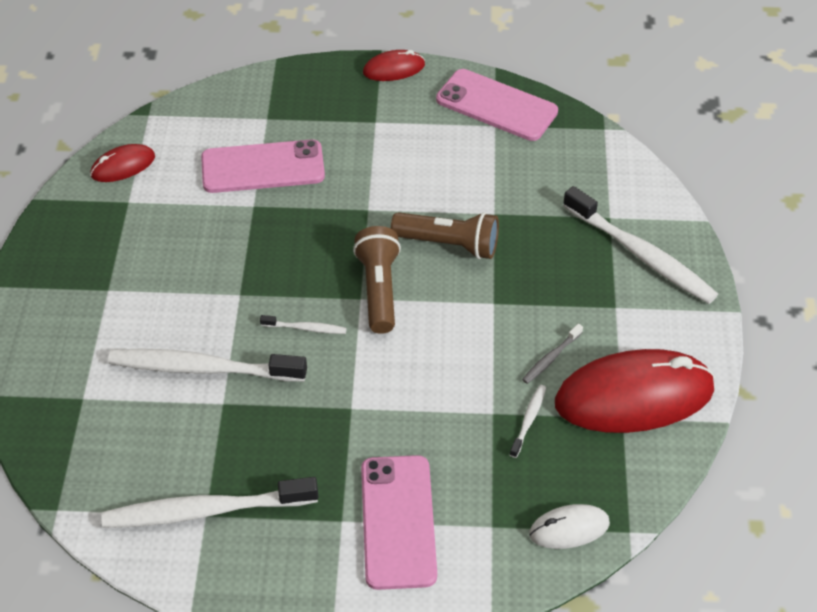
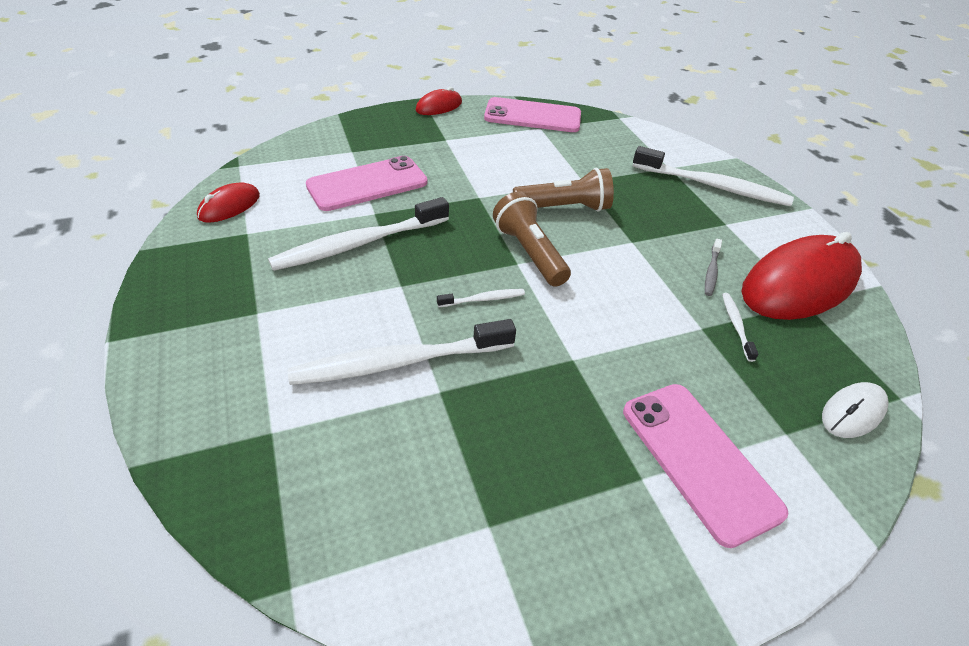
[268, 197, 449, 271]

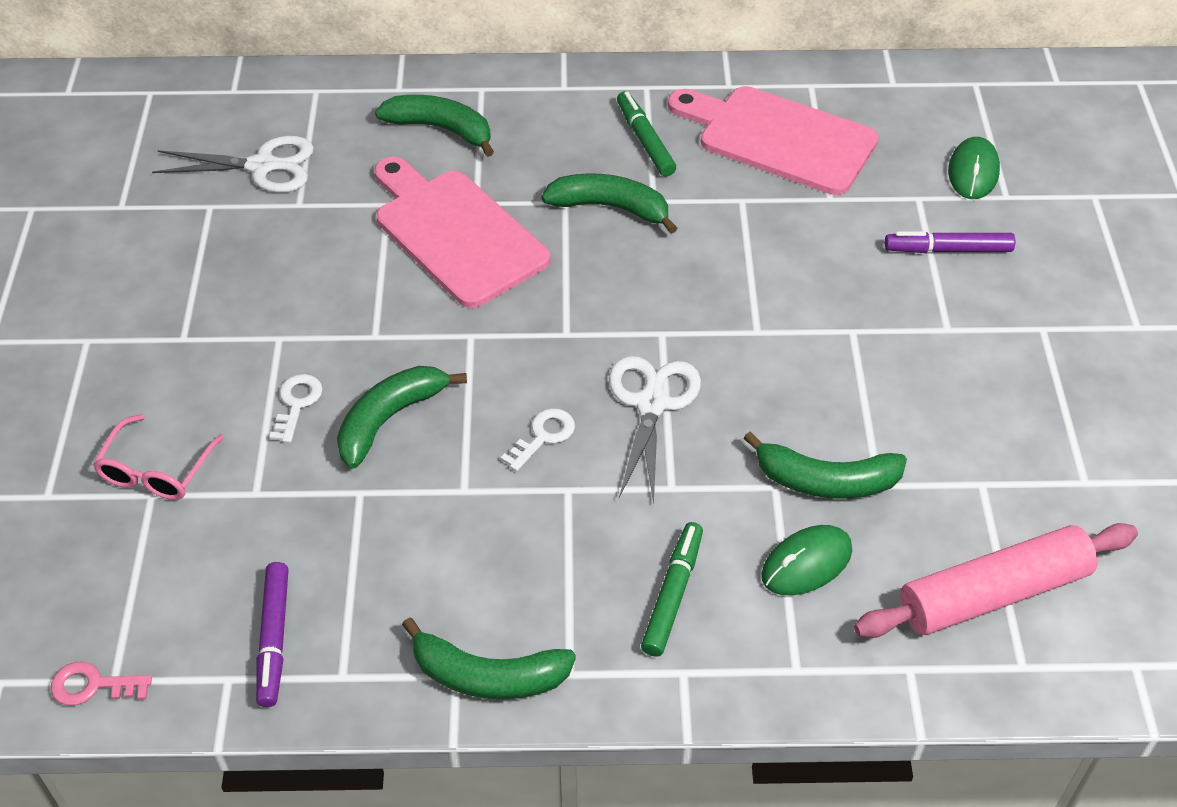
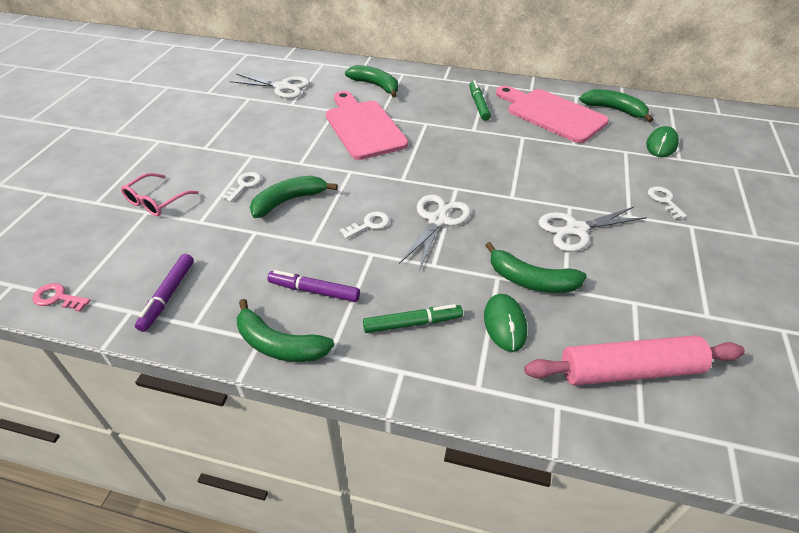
[579, 89, 653, 122]
[267, 270, 360, 302]
[363, 304, 463, 333]
[484, 294, 527, 352]
[648, 186, 687, 219]
[539, 207, 647, 252]

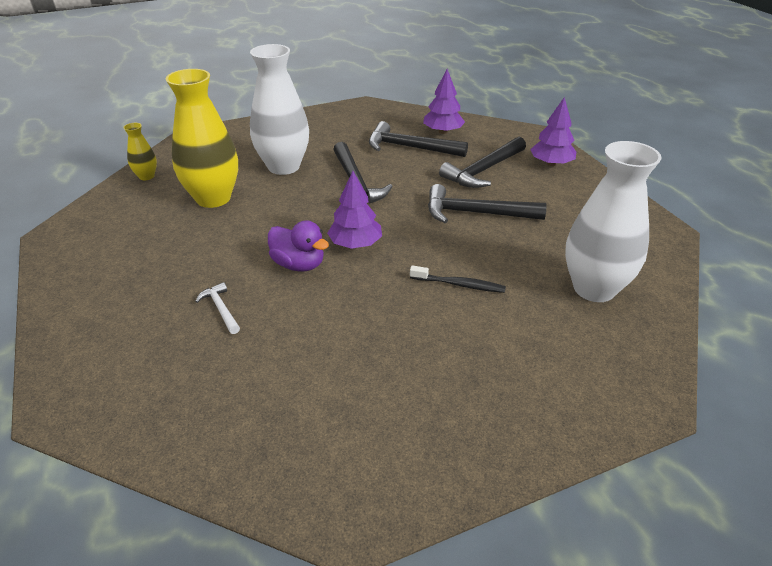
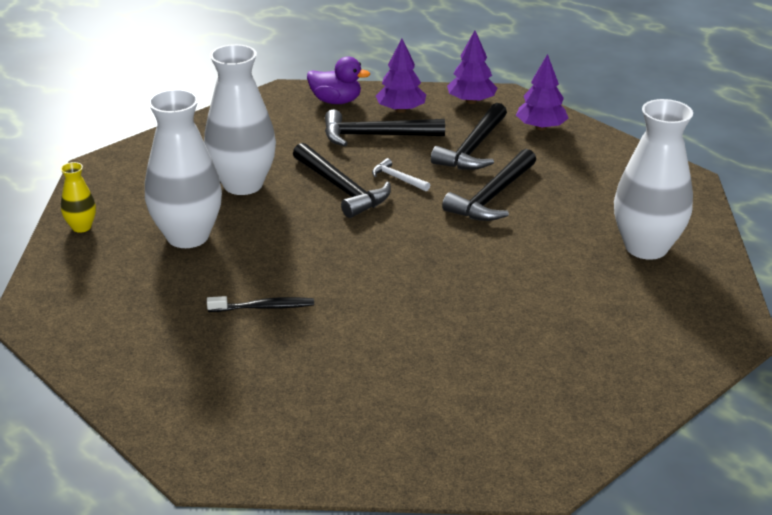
[145, 89, 222, 248]
[447, 30, 497, 104]
[442, 149, 536, 221]
[307, 56, 370, 104]
[207, 296, 314, 312]
[372, 158, 430, 192]

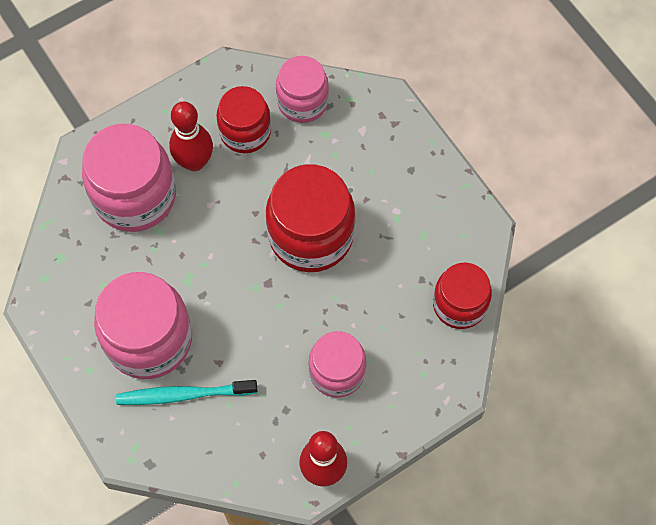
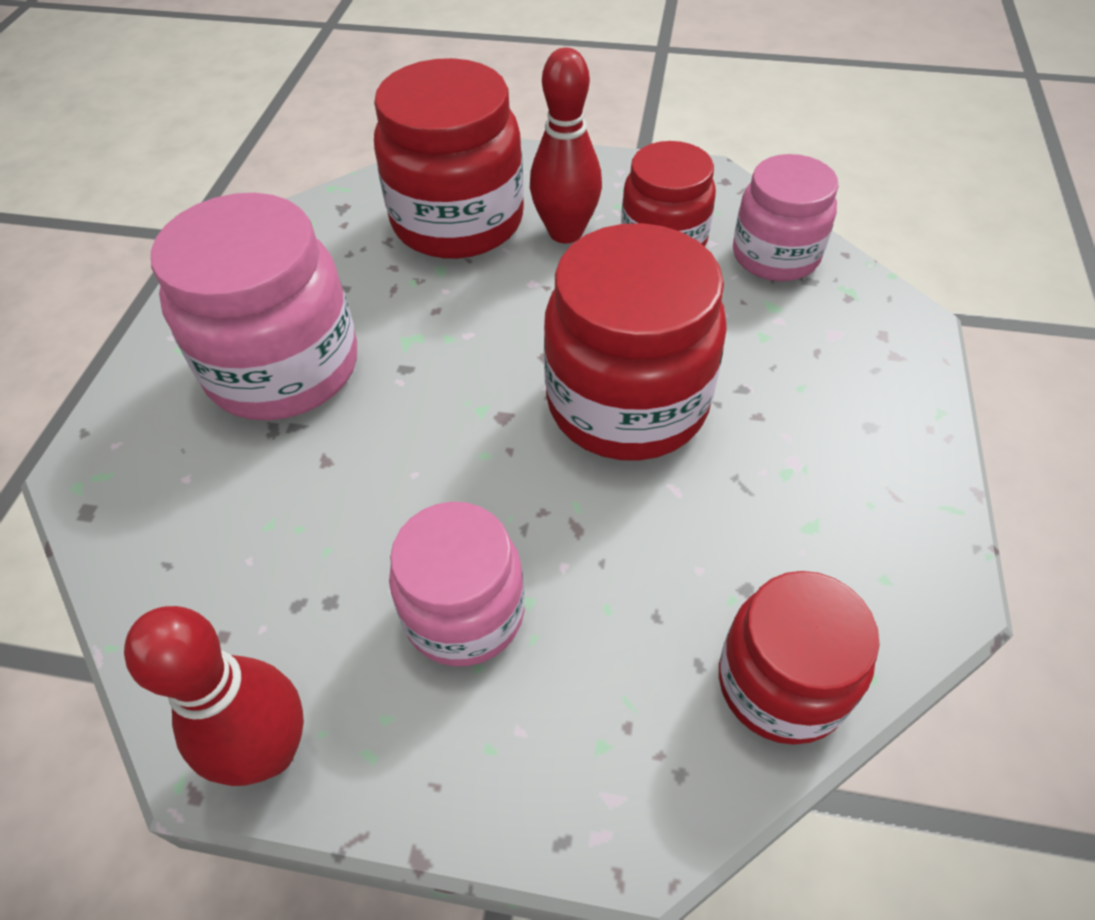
[374, 58, 524, 259]
[116, 380, 257, 405] (first image)

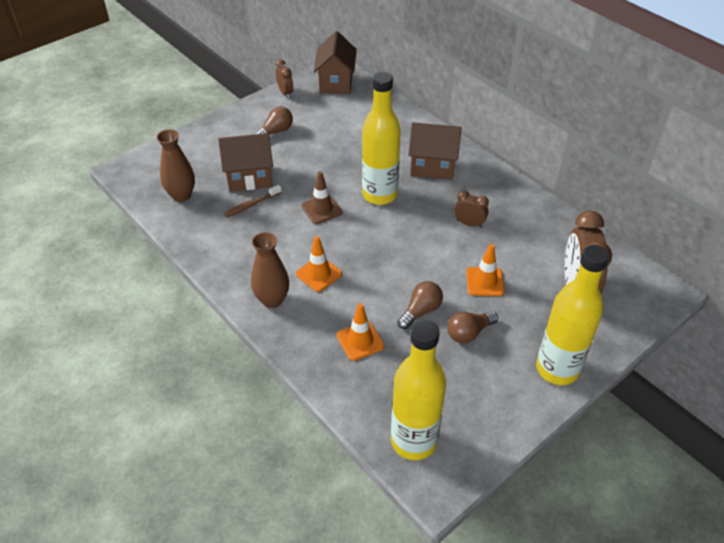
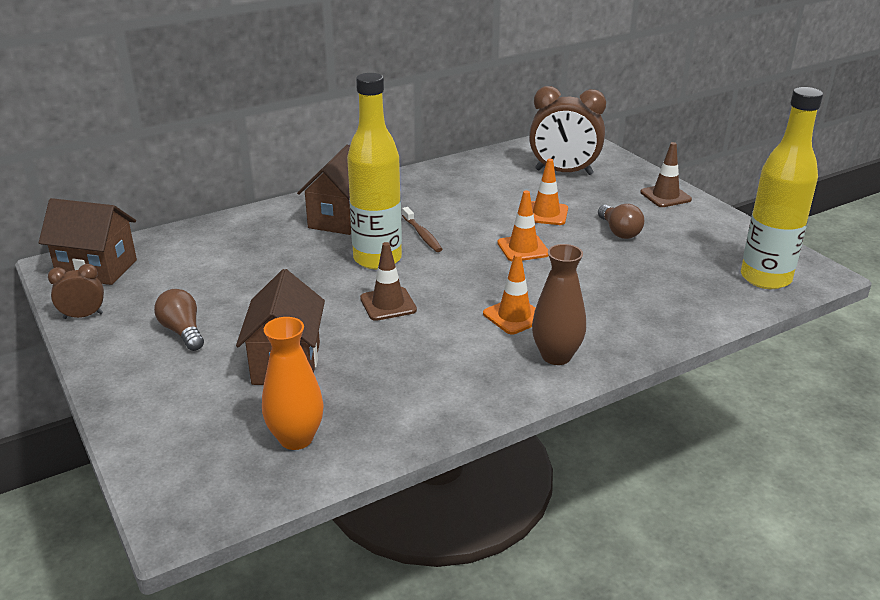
[262, 317, 324, 450]
[402, 207, 443, 252]
[454, 190, 489, 228] (first image)
[640, 142, 692, 207]
[397, 281, 443, 329] (first image)
[497, 191, 549, 261]

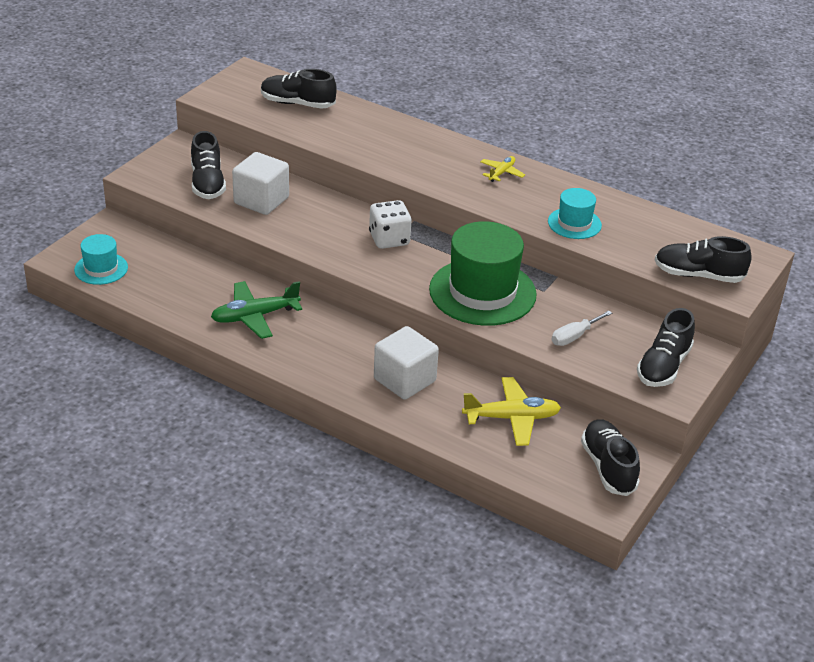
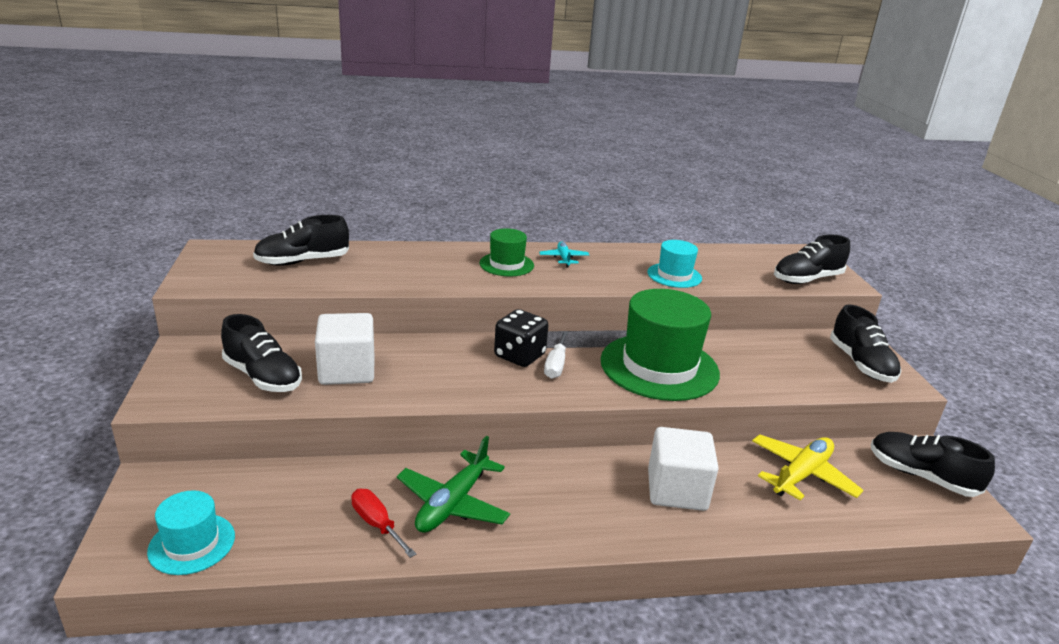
[539, 241, 589, 267]
[494, 309, 549, 367]
[544, 331, 568, 379]
[480, 228, 534, 277]
[351, 489, 416, 558]

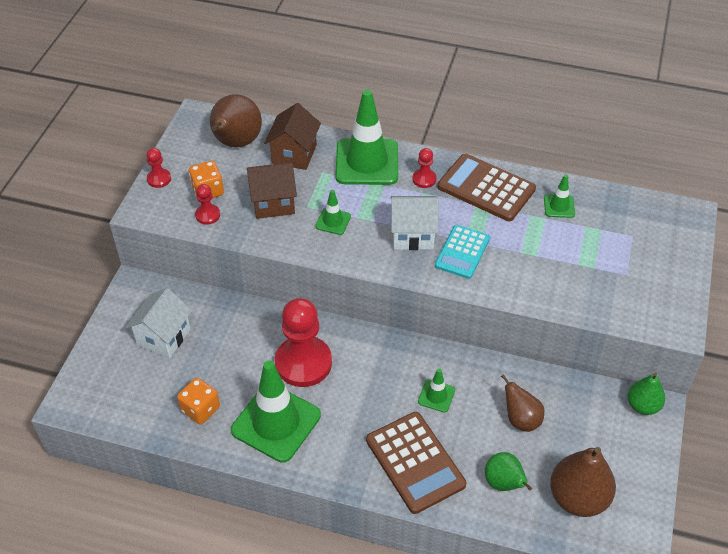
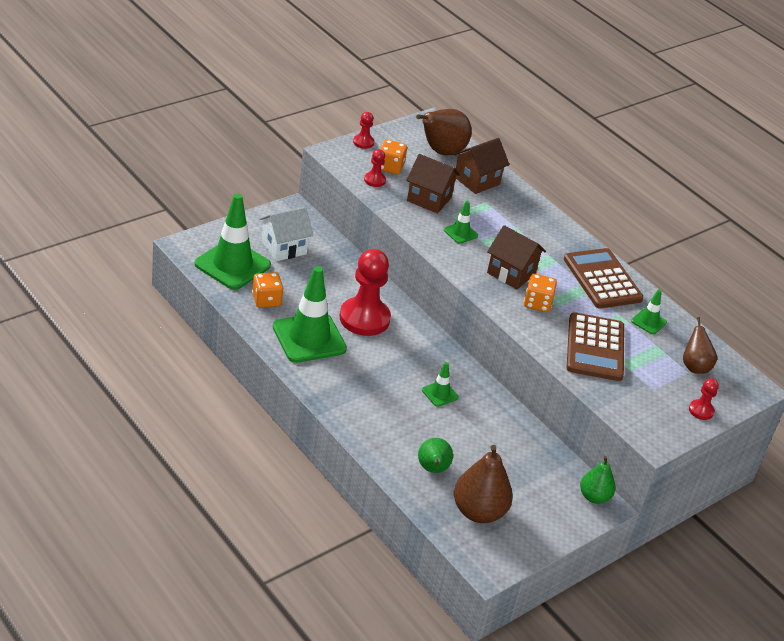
[194, 194, 271, 290]
[689, 378, 719, 420]
[487, 225, 546, 289]
[524, 274, 557, 312]
[683, 317, 717, 374]
[567, 312, 624, 381]

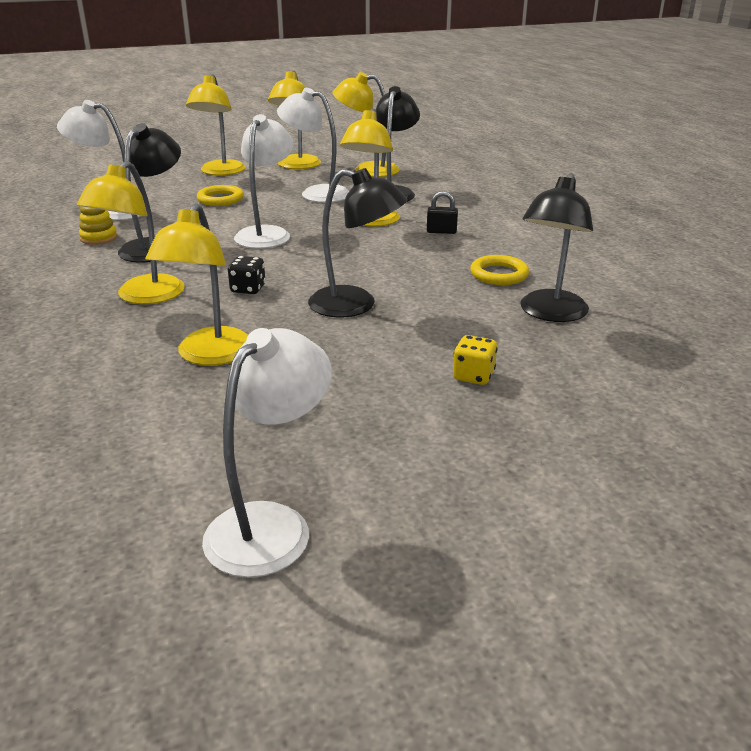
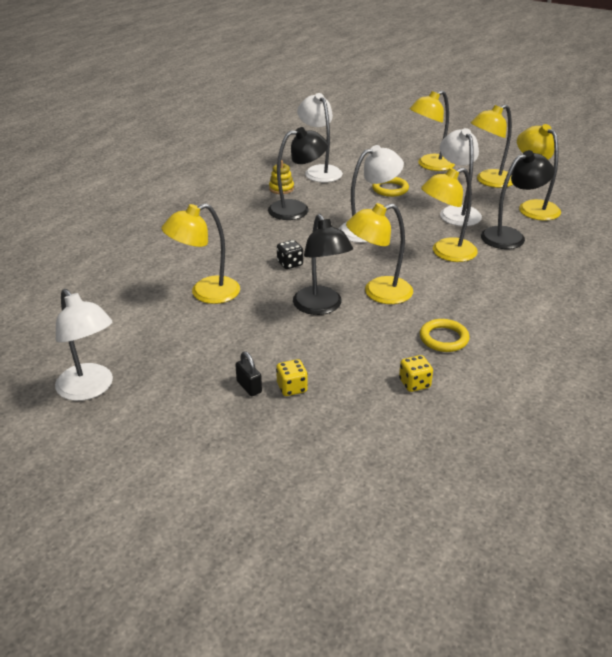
[346, 203, 413, 304]
[399, 355, 433, 392]
[236, 351, 262, 396]
[55, 289, 113, 401]

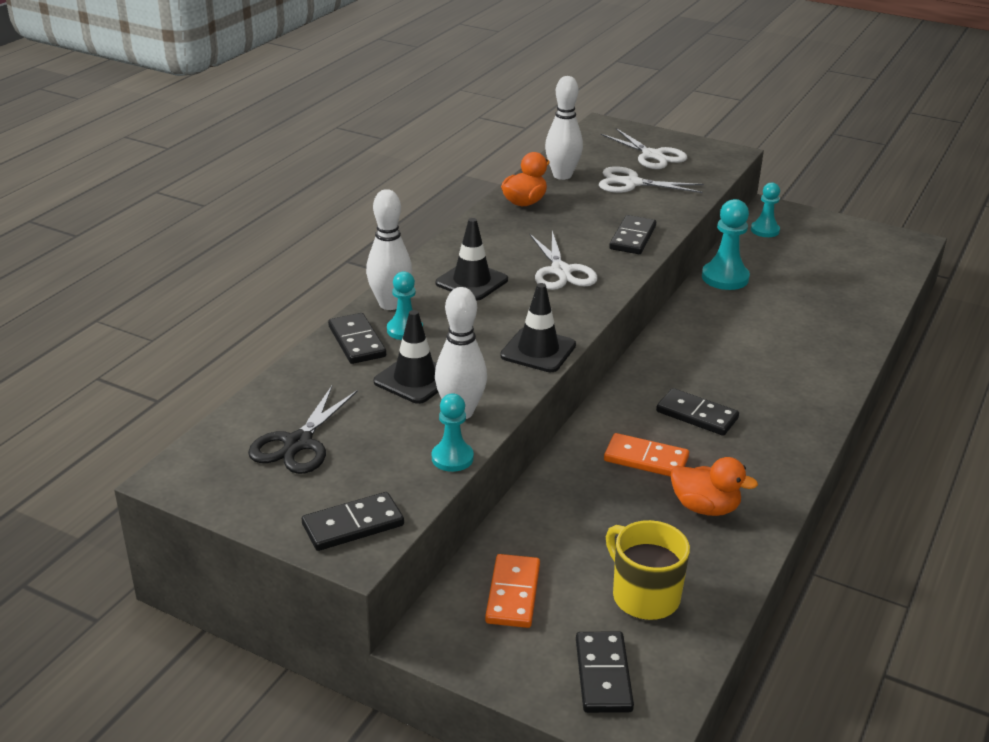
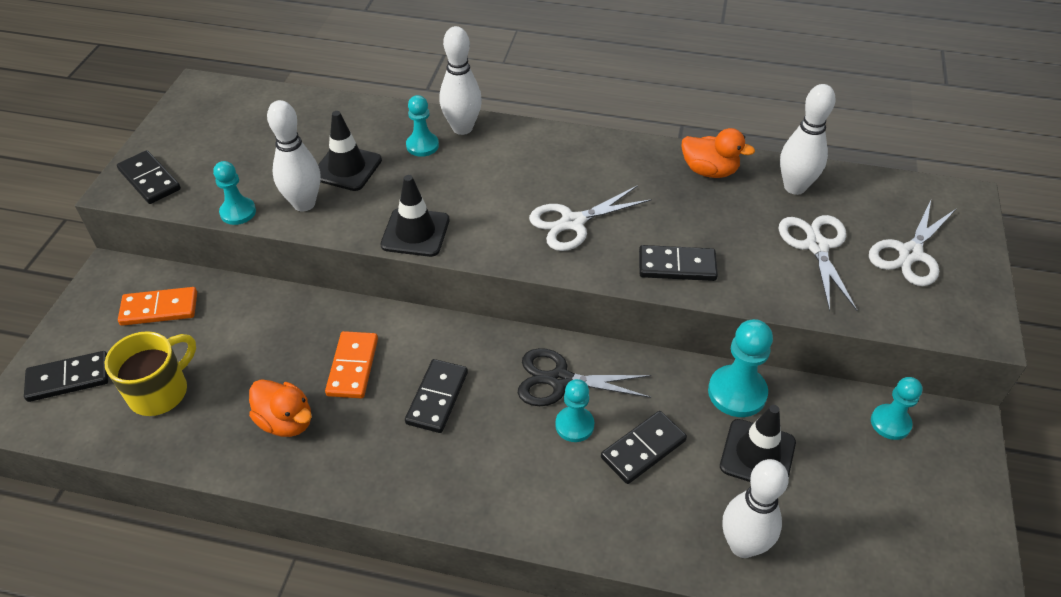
[720, 405, 796, 482]
[601, 411, 687, 484]
[518, 348, 651, 406]
[249, 379, 312, 437]
[555, 379, 594, 442]
[723, 459, 789, 558]

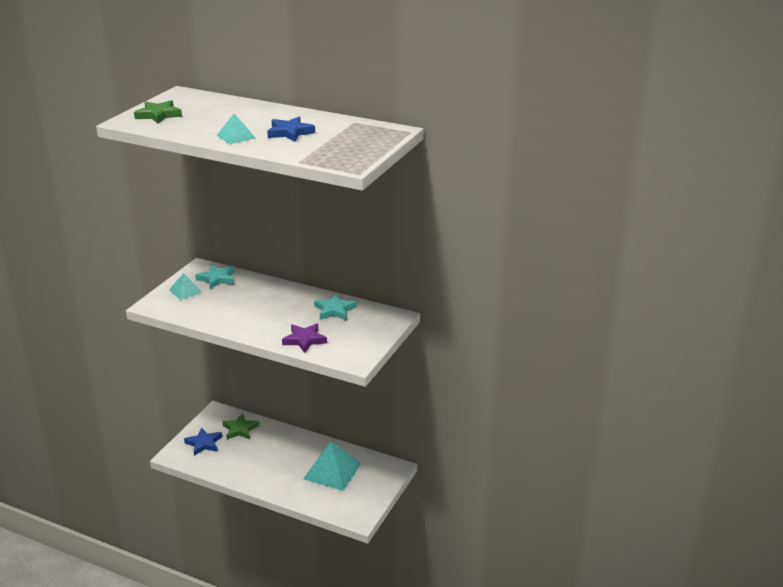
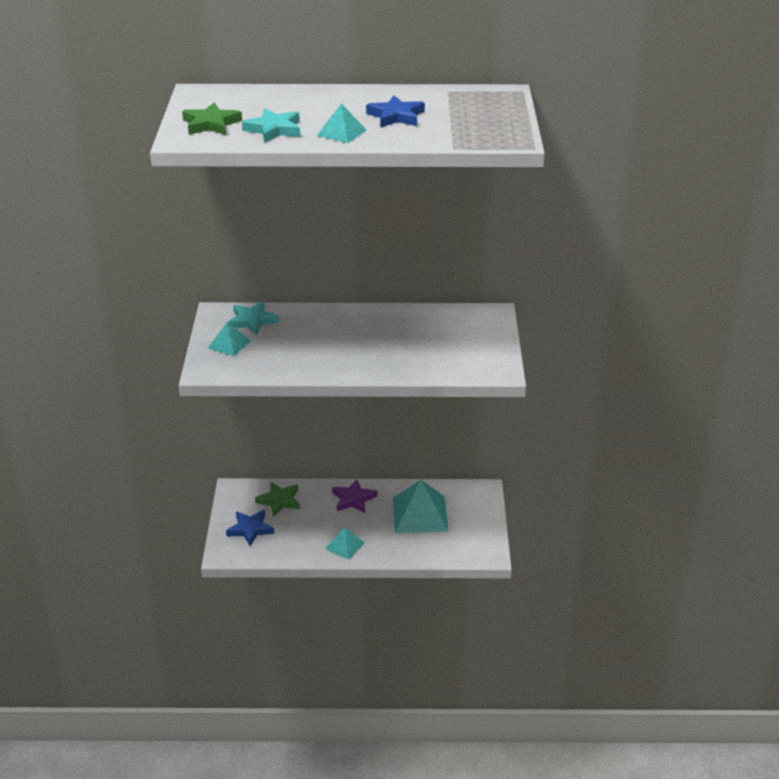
[242, 109, 300, 143]
[332, 479, 378, 513]
[325, 527, 365, 560]

